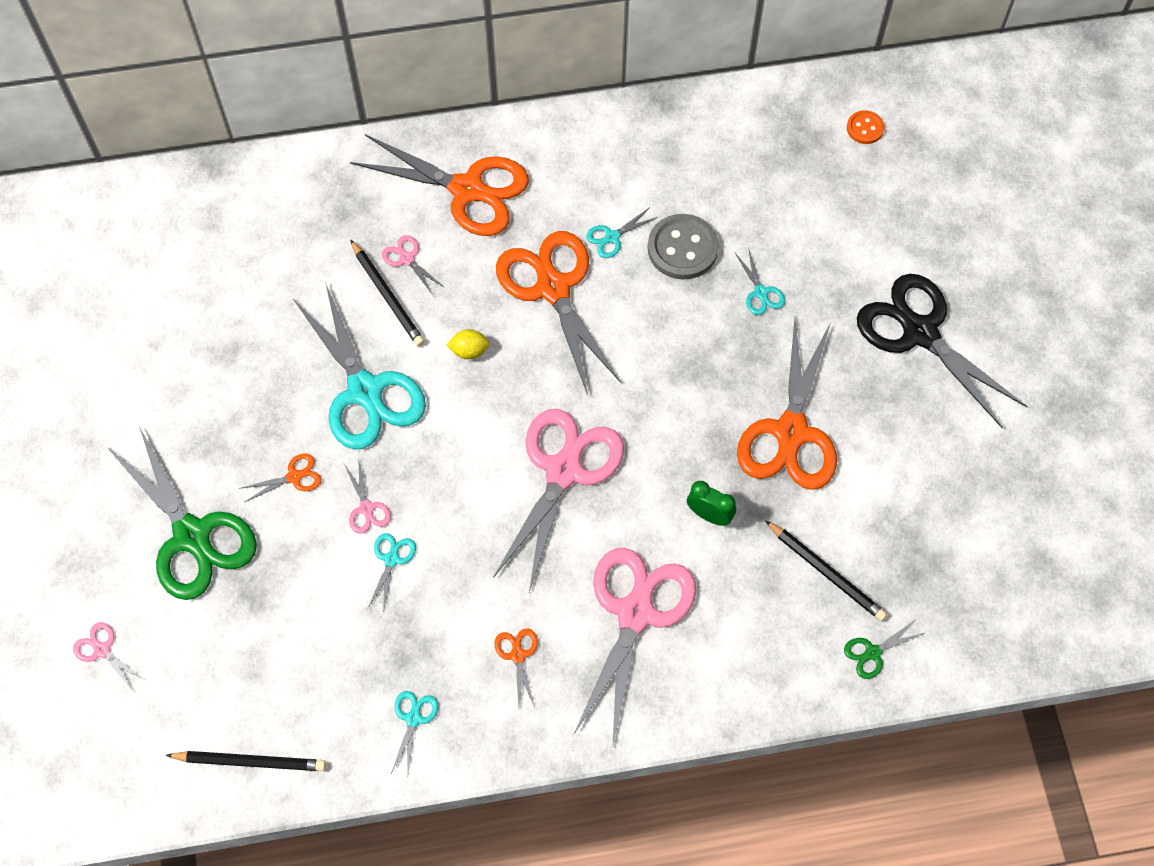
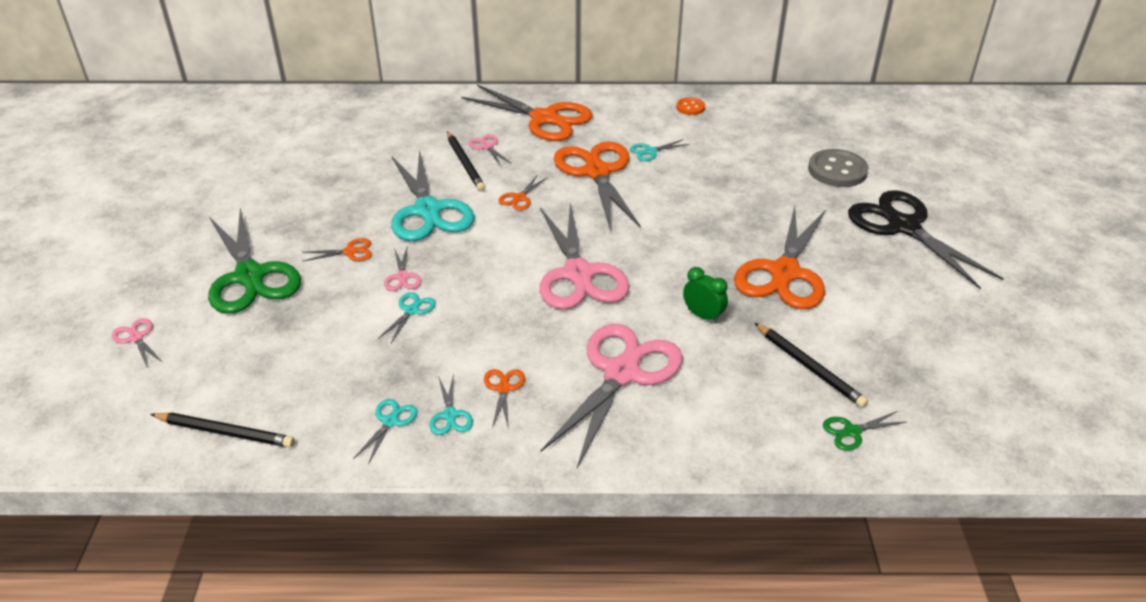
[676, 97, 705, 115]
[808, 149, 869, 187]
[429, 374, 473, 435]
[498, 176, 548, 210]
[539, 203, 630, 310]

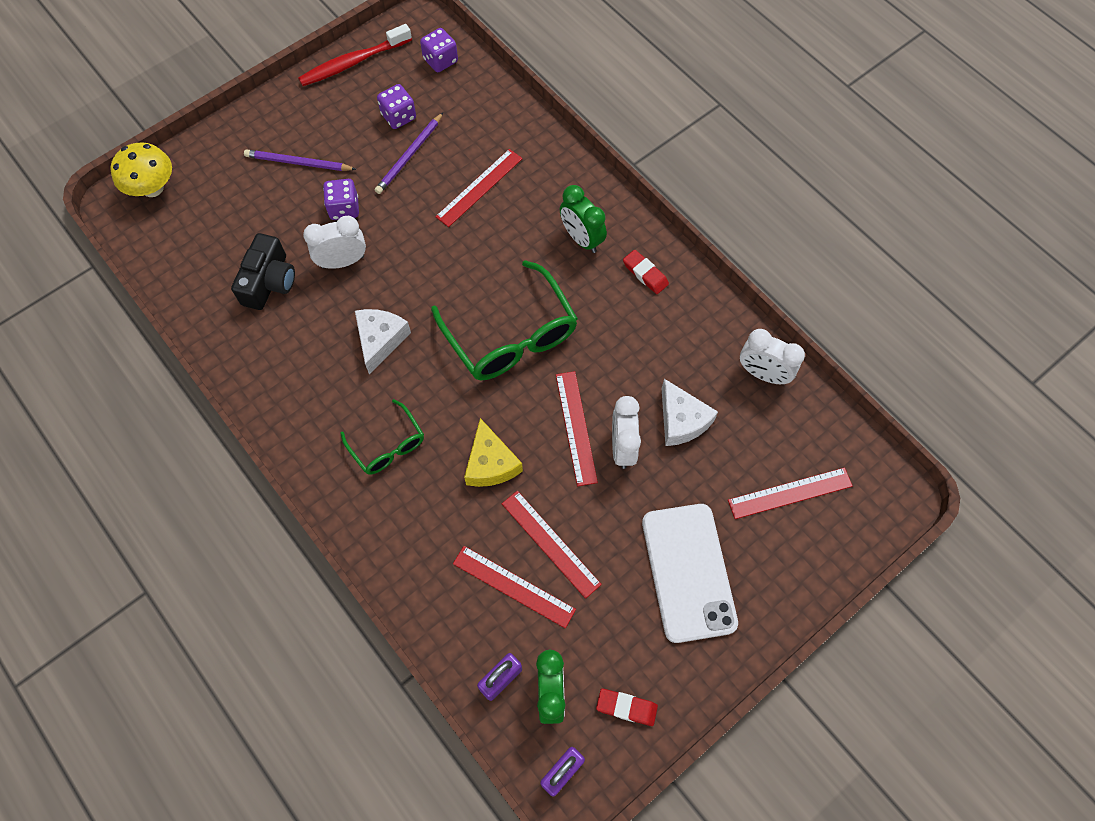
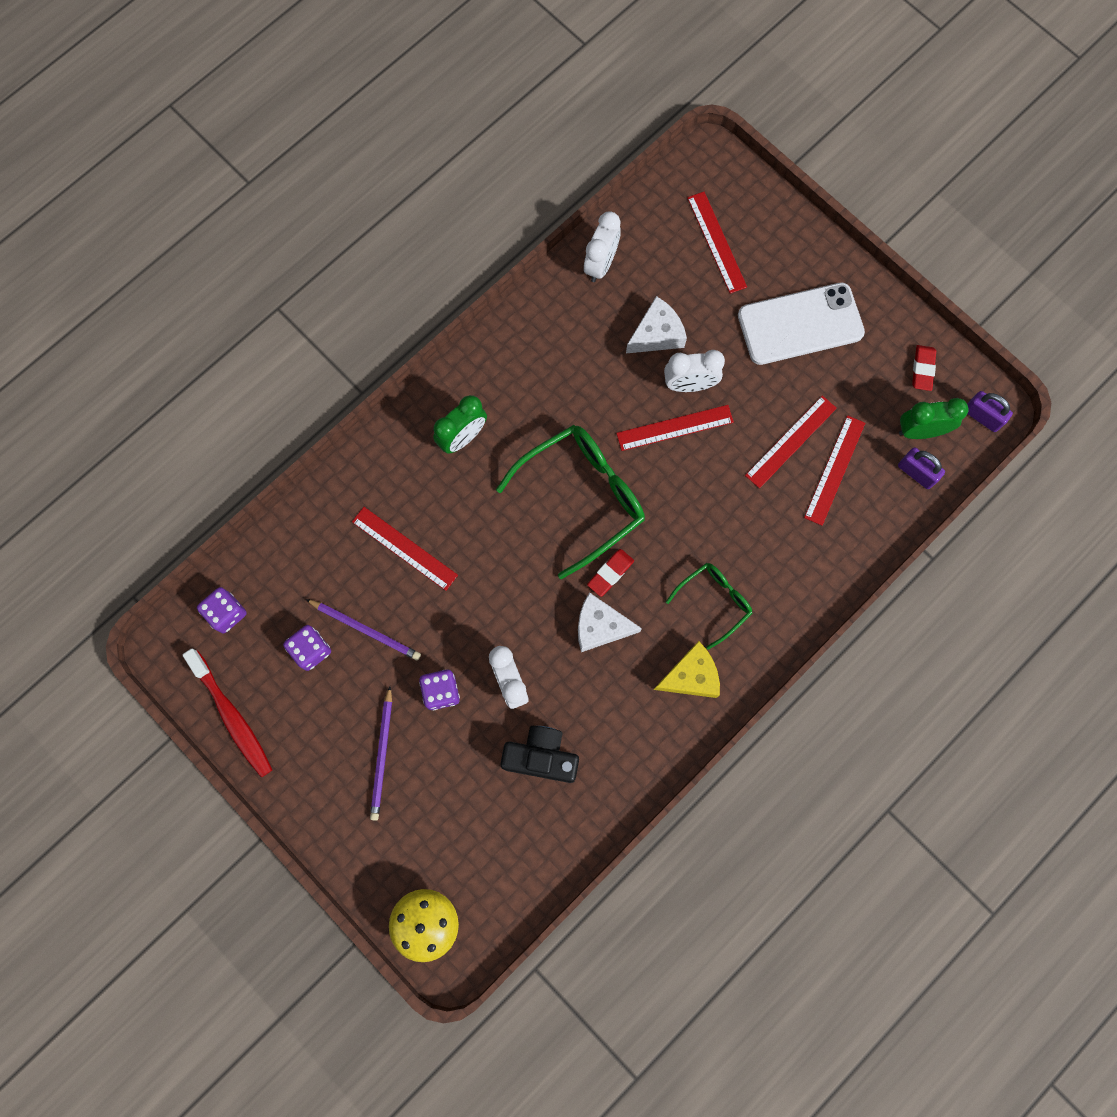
[587, 549, 634, 597]
[654, 641, 720, 698]

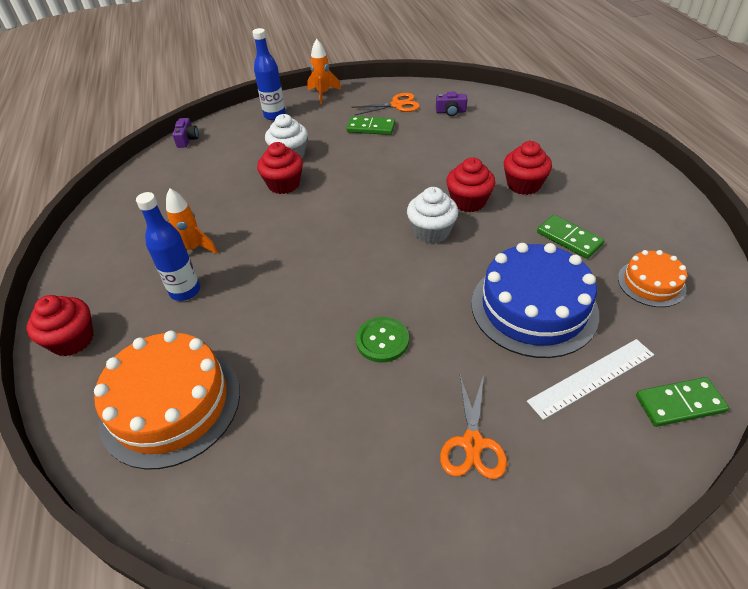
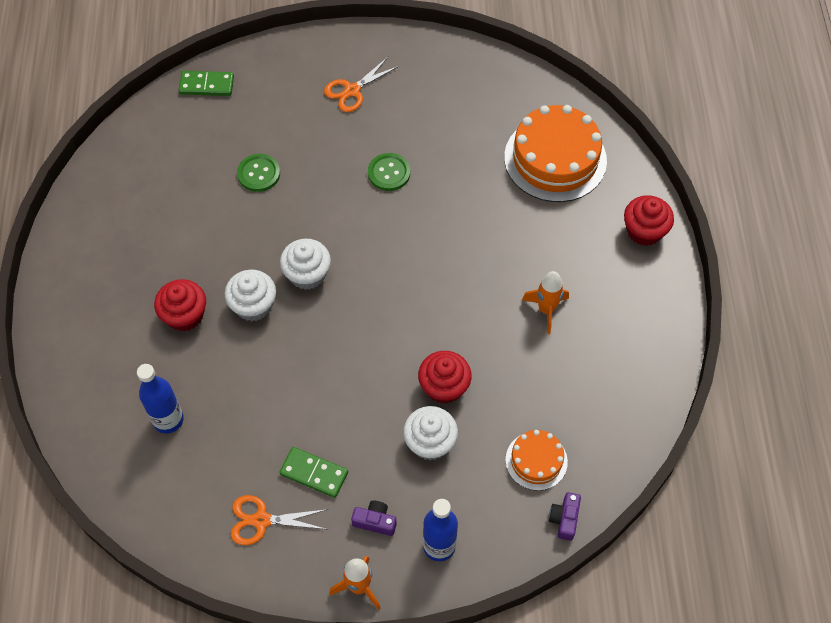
[351, 501, 397, 536]
[224, 270, 276, 321]
[137, 364, 184, 433]
[537, 215, 604, 259] (first image)
[237, 154, 280, 192]
[506, 430, 568, 491]
[527, 339, 654, 420] (first image)
[324, 57, 399, 112]

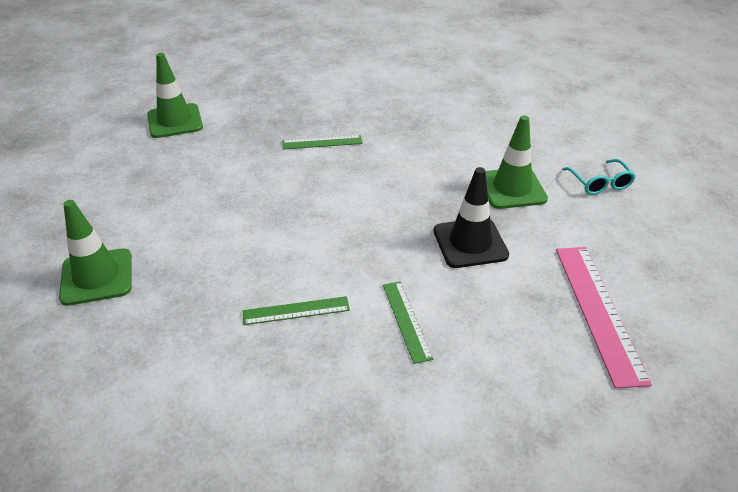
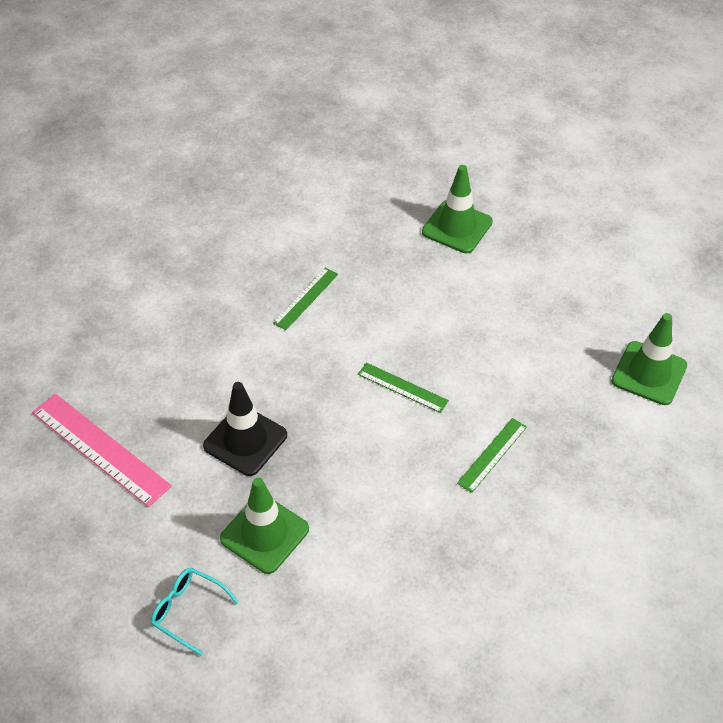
[358, 363, 449, 413]

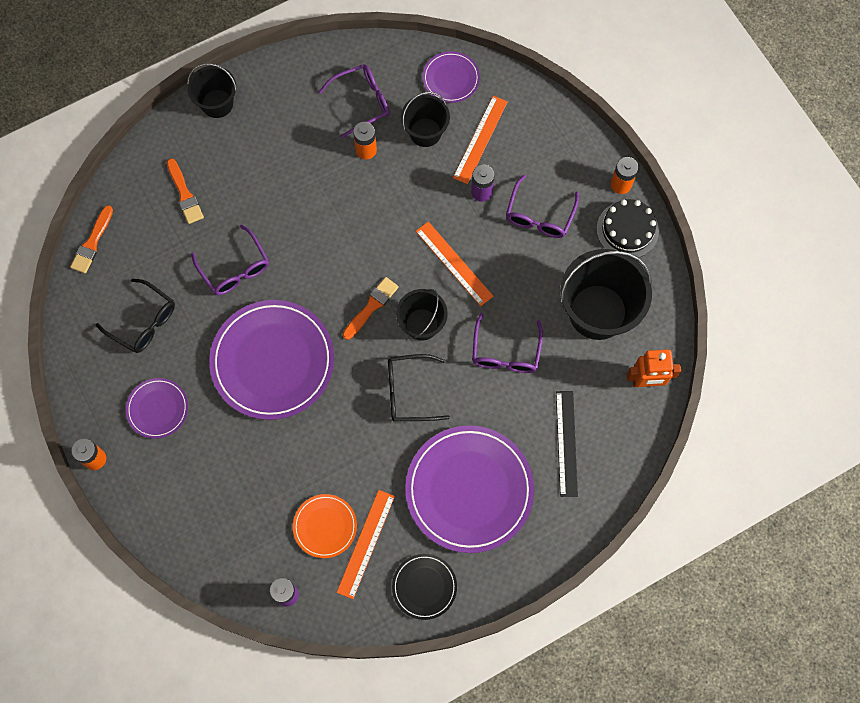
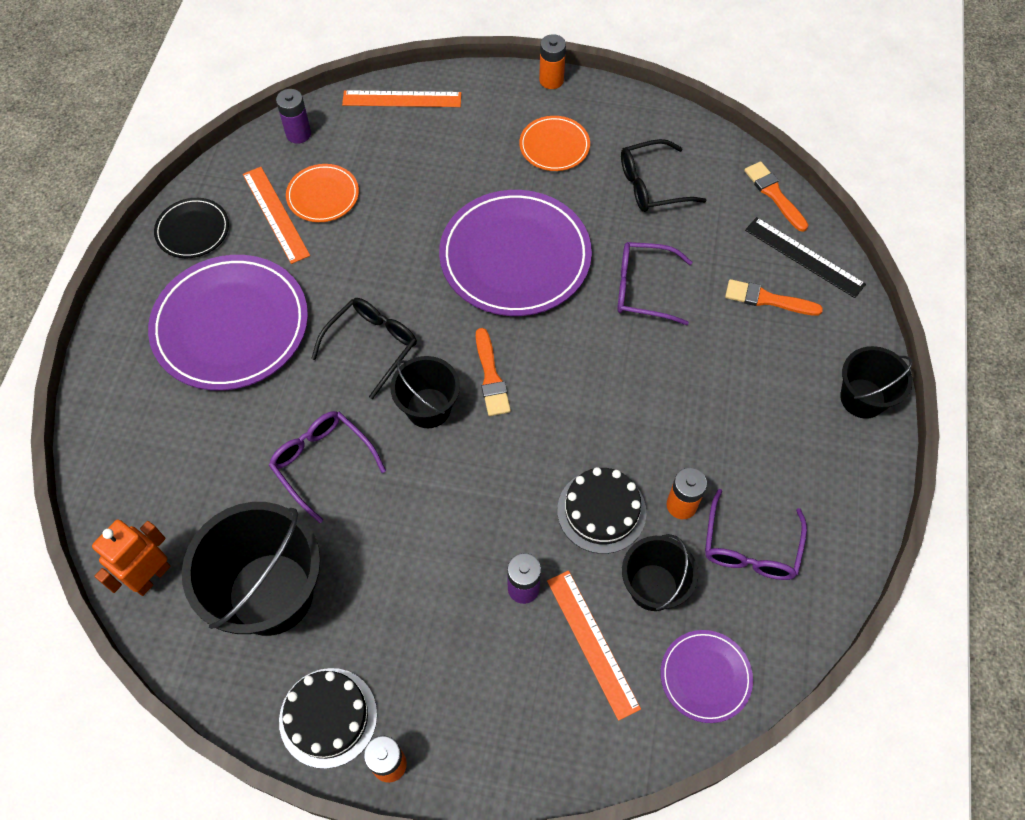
[506, 175, 579, 238] (first image)
[342, 90, 461, 107]
[519, 116, 590, 171]
[745, 217, 866, 298]
[557, 467, 646, 554]

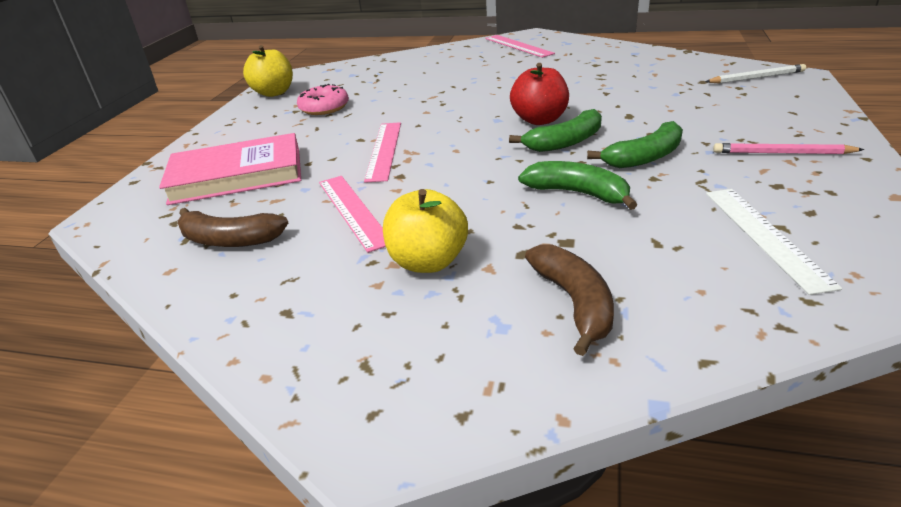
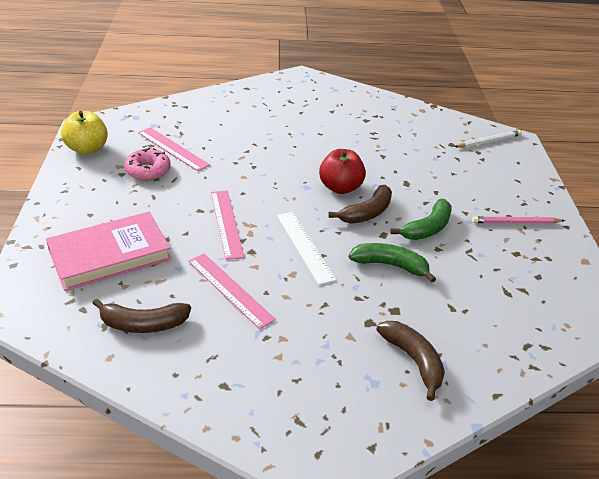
[138, 127, 210, 171]
[328, 185, 392, 224]
[383, 189, 468, 273] (first image)
[277, 212, 336, 285]

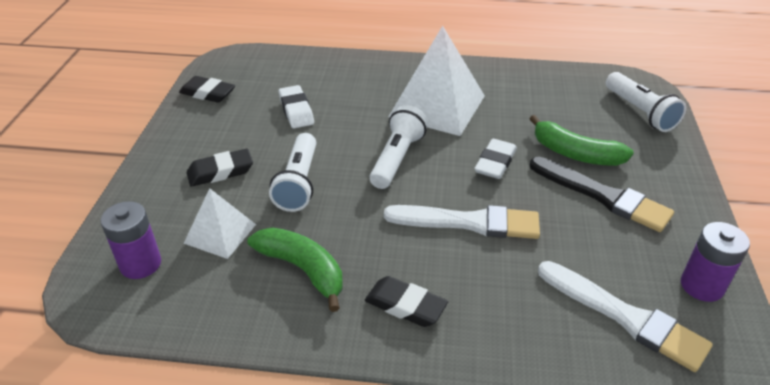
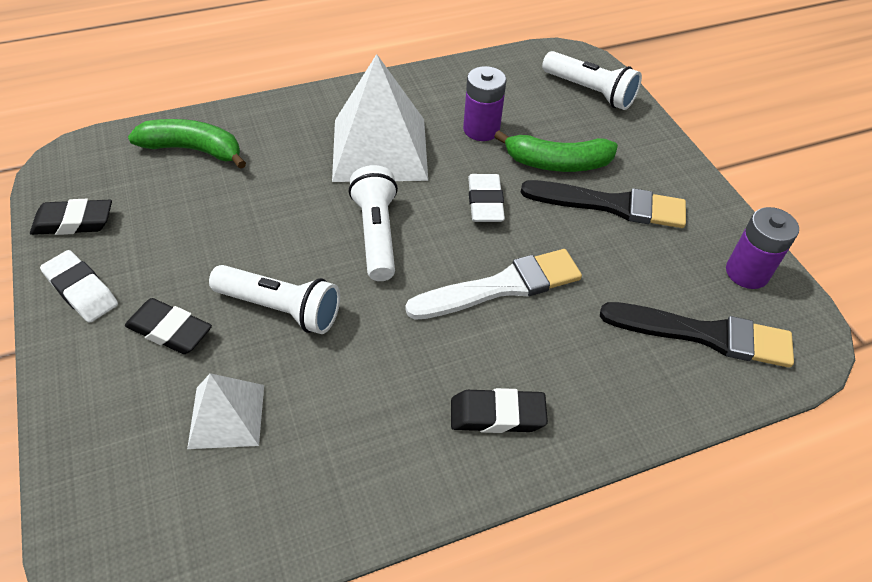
[40, 250, 118, 323]
[209, 265, 340, 334]
[125, 298, 212, 354]
[463, 66, 507, 141]
[128, 119, 246, 169]
[600, 302, 794, 368]

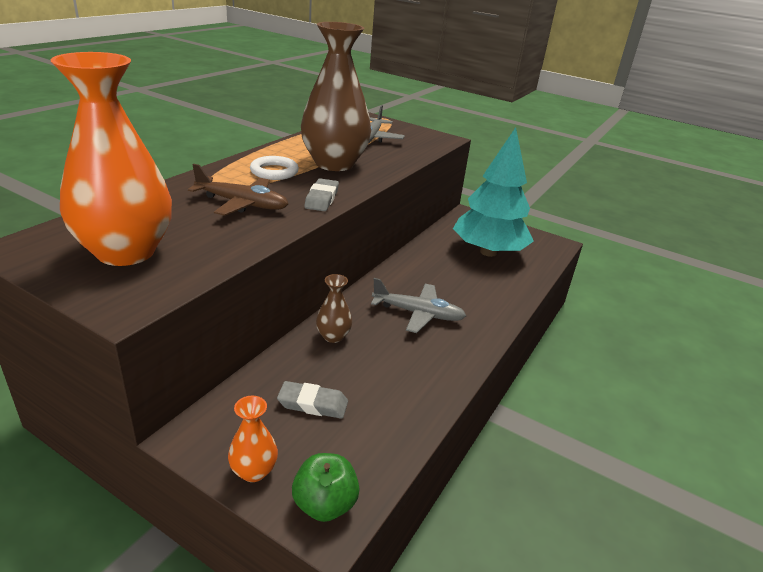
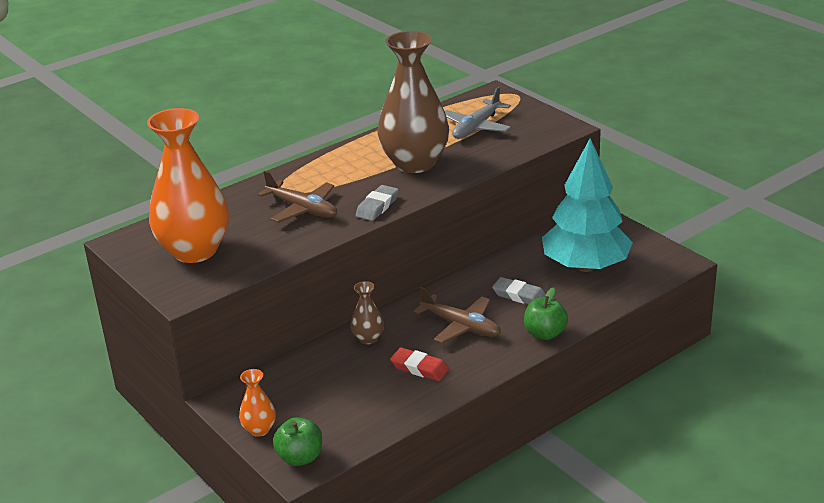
[250, 156, 299, 180] (first image)
[414, 287, 501, 344]
[492, 277, 546, 304]
[524, 287, 568, 340]
[390, 347, 449, 381]

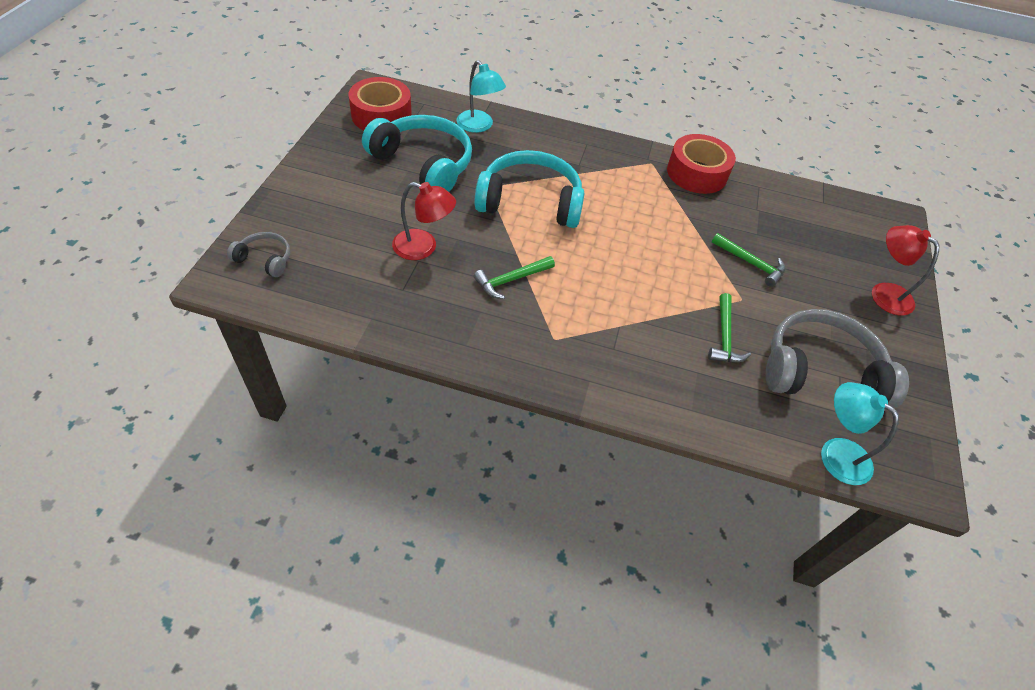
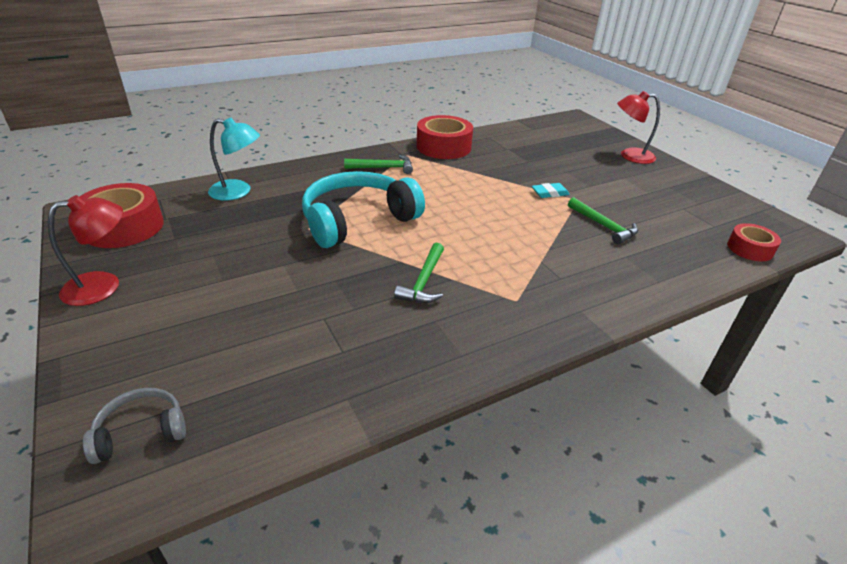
[362, 115, 472, 192] (first image)
[48, 195, 123, 306]
[344, 155, 413, 174]
[766, 309, 909, 408] (first image)
[727, 223, 781, 261]
[532, 183, 570, 198]

